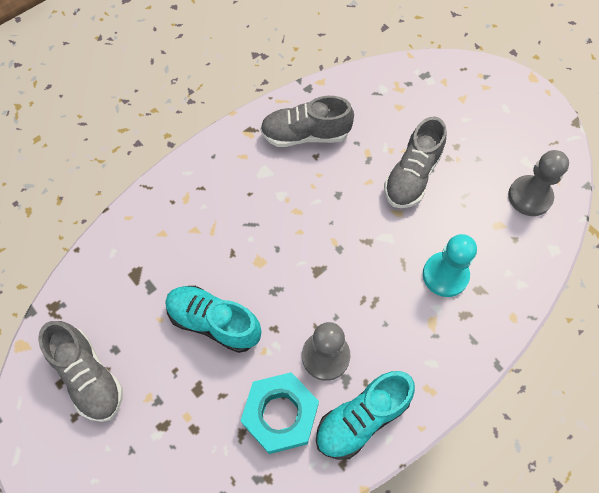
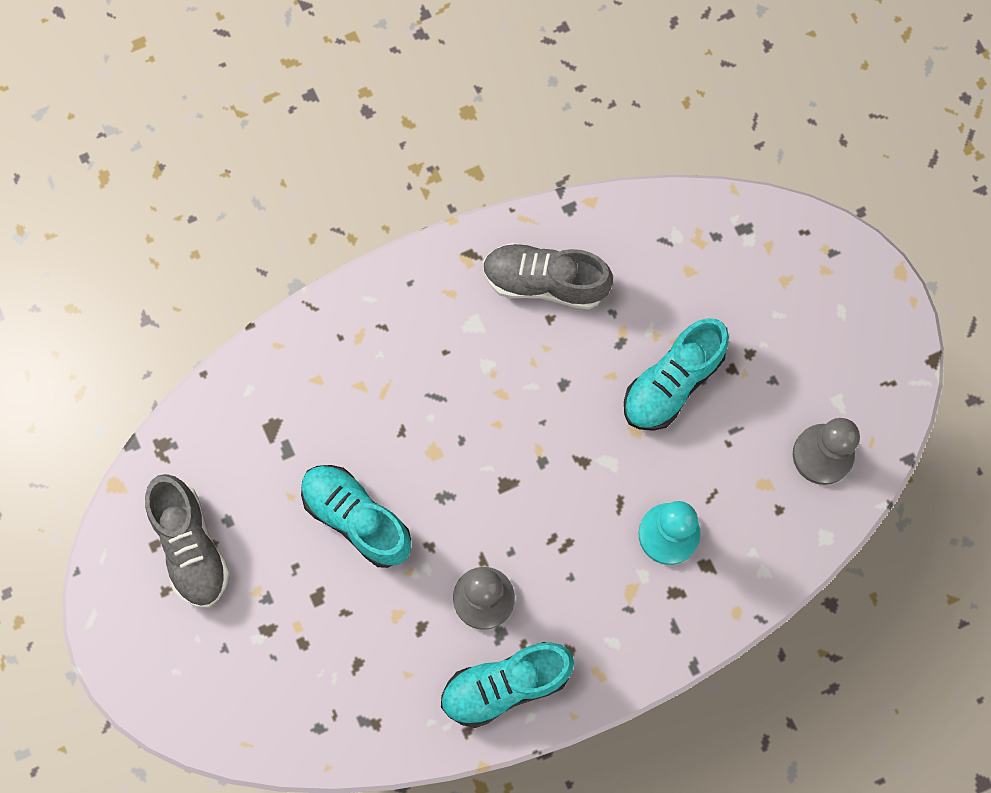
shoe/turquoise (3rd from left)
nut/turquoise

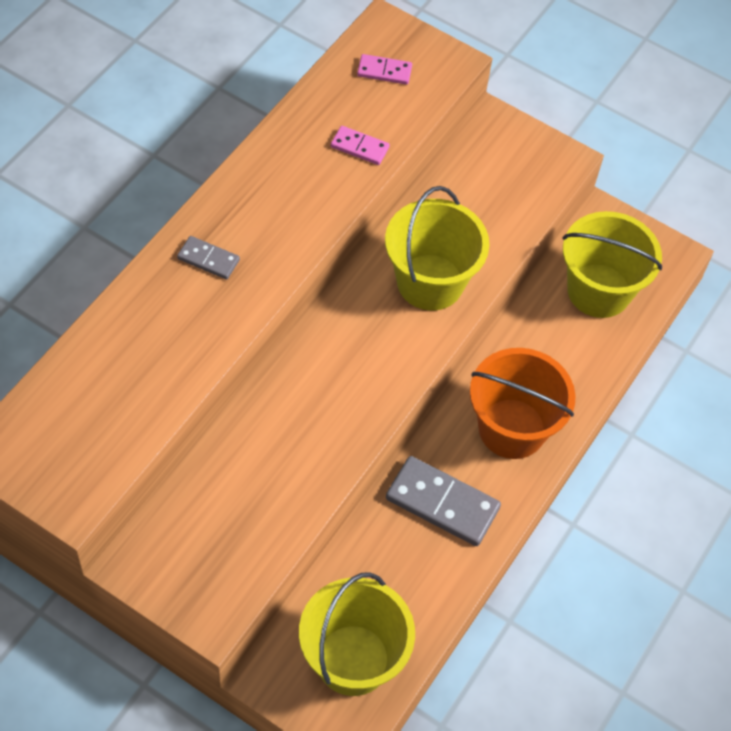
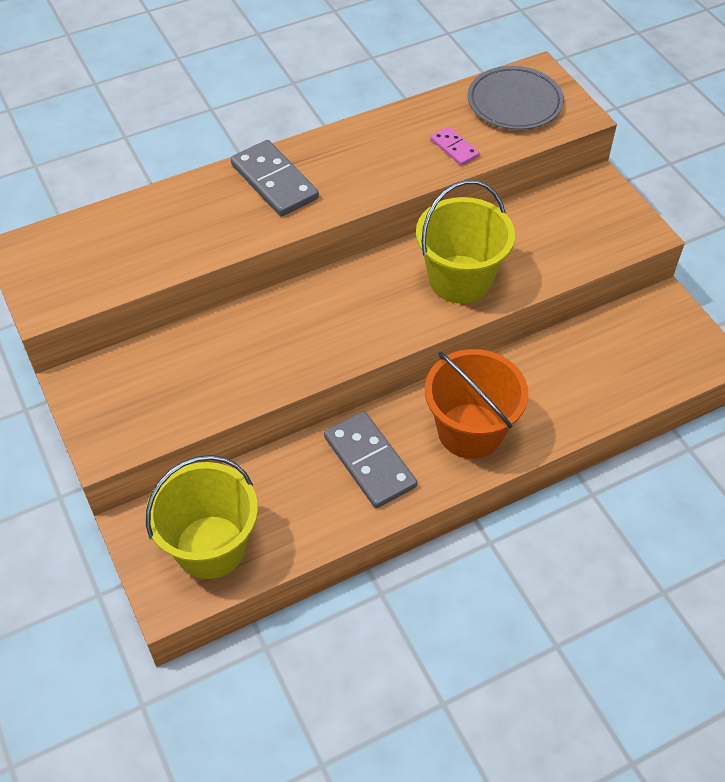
plate/grey
bucket/yellow (3rd from left in the first image)
domino/grey (1st from left)

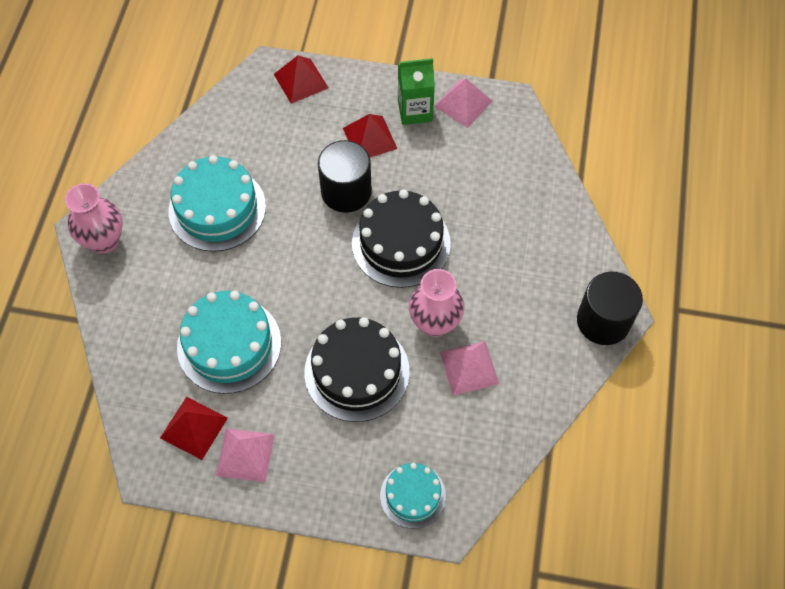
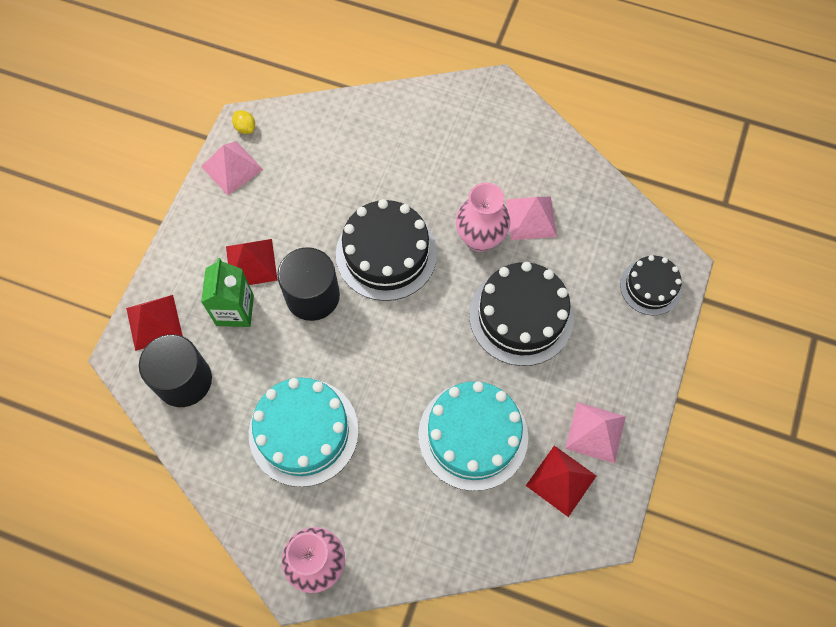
carton/green
cylinder/black (1st from left)
cake/black (3rd from left)
lemon/yellow

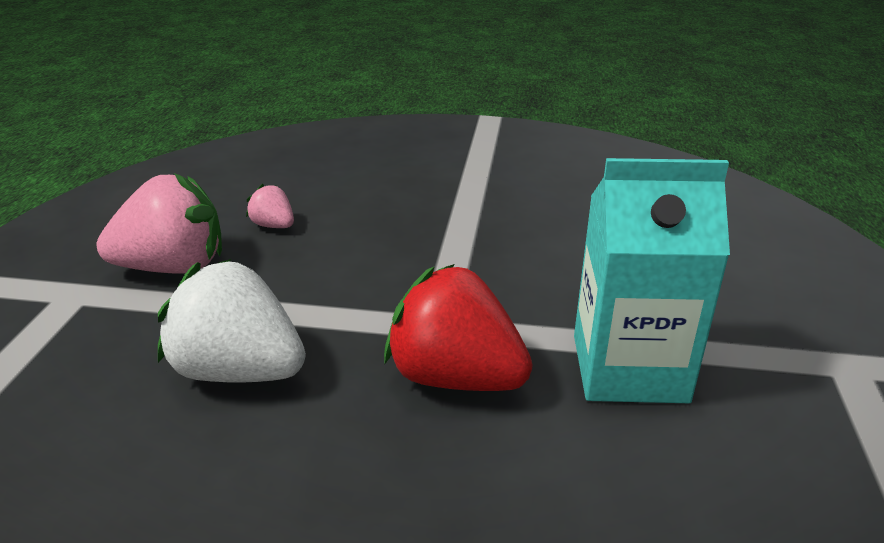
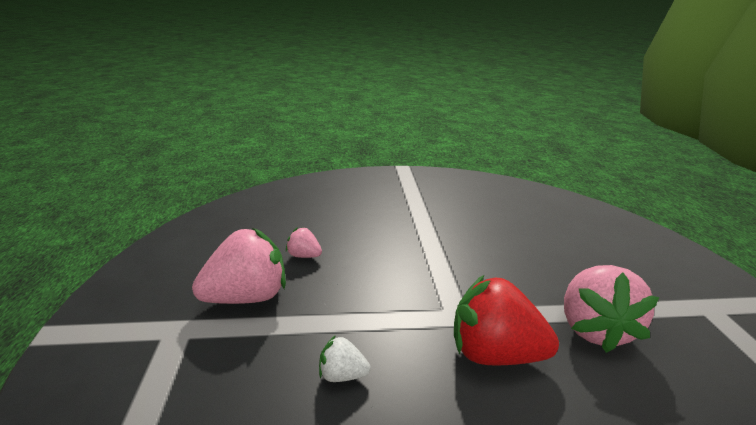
strawberry/pink (3rd from left)
strawberry/white

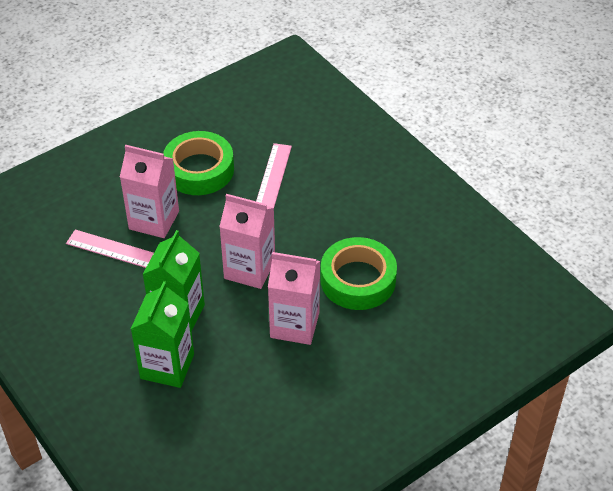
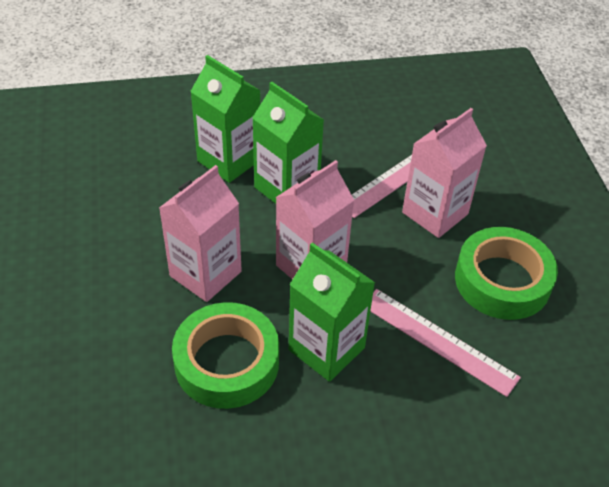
carton/green (3rd from left)

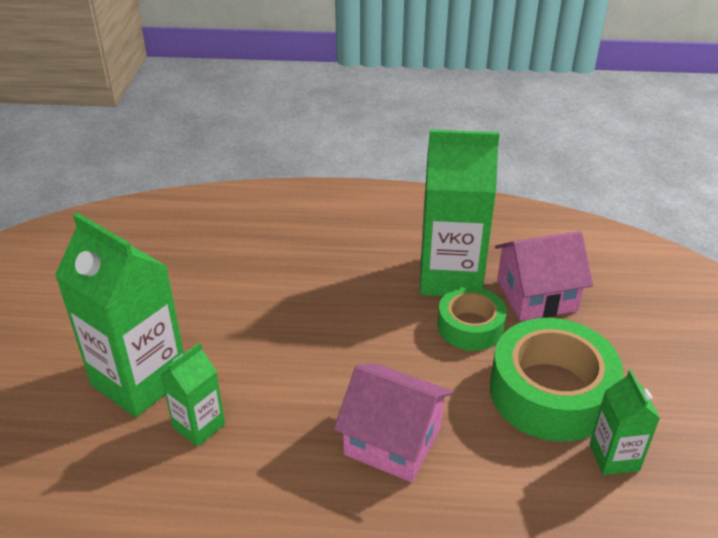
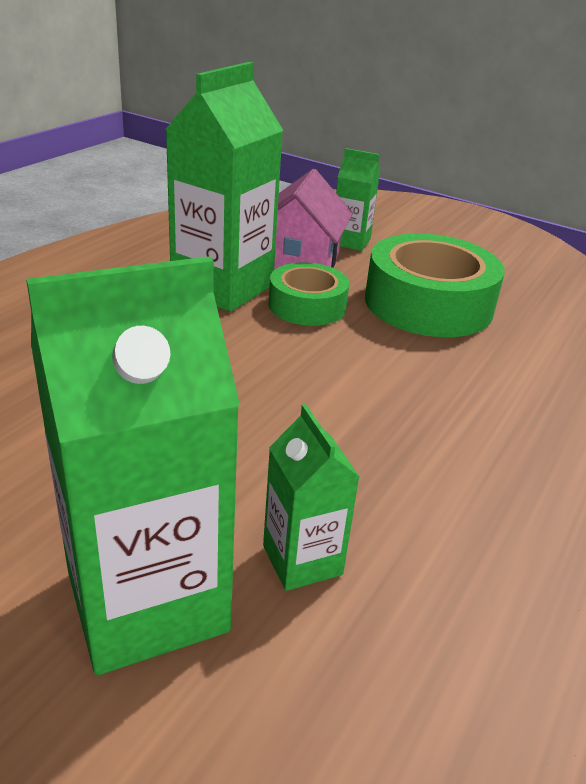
house/pink (1st from left in the first image)
carton/green (4th from left)

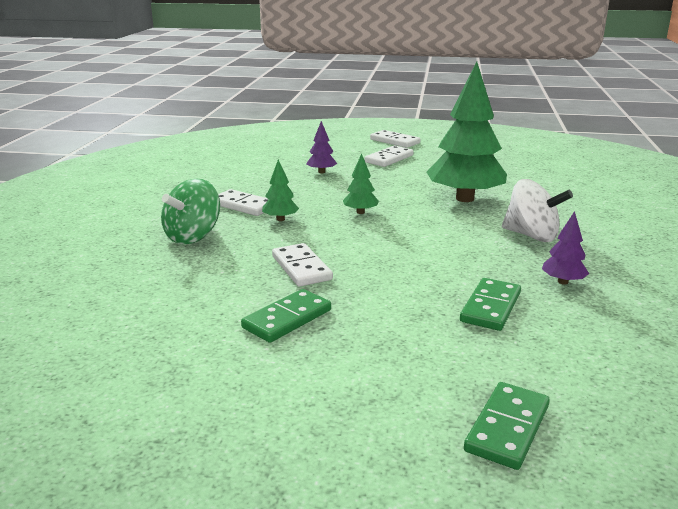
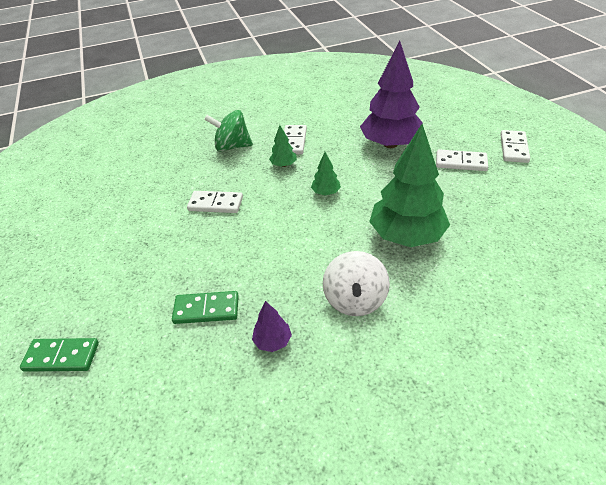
tree/purple (2nd from left)
domino/white (1st from left)
domino/green (1st from left in the first image)

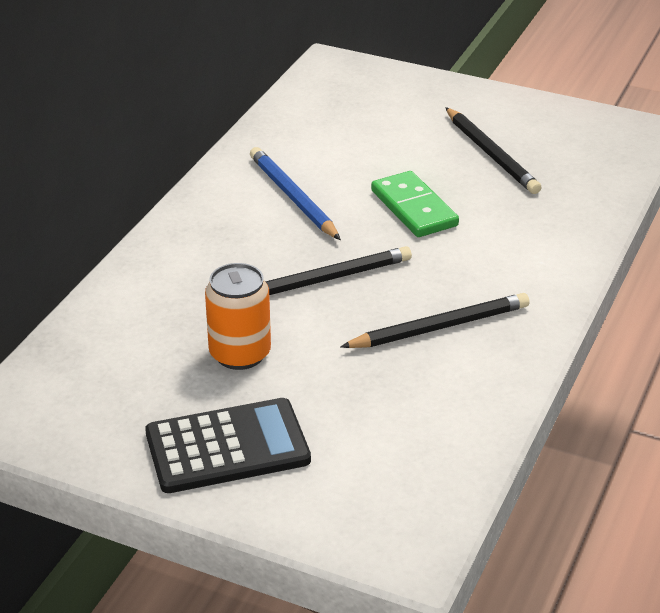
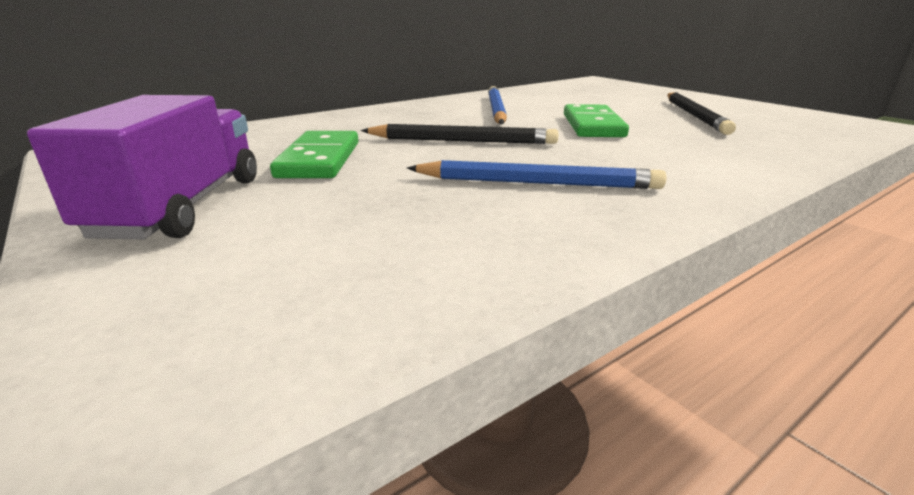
domino/green (1st from left)
pencil/blue (2nd from left)
truck/purple

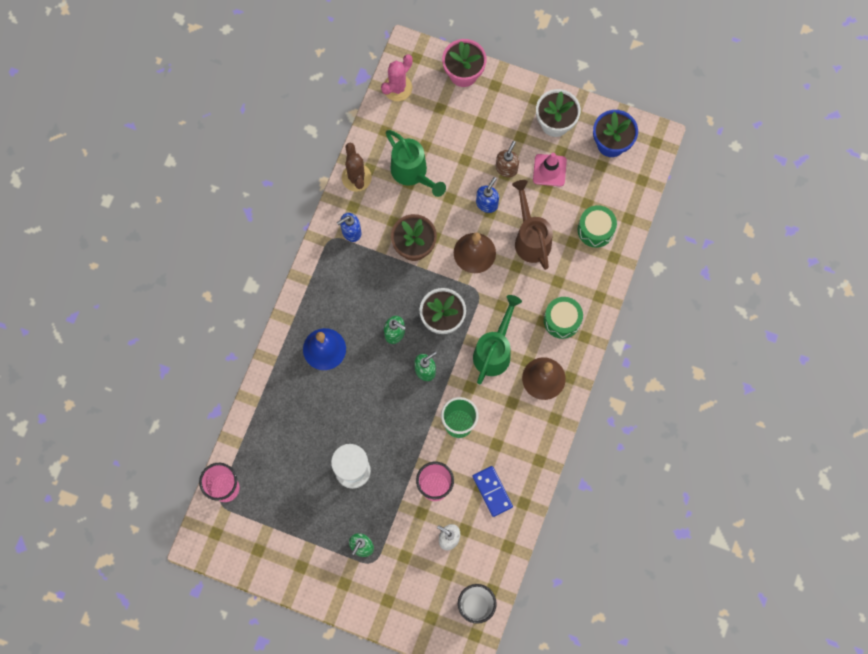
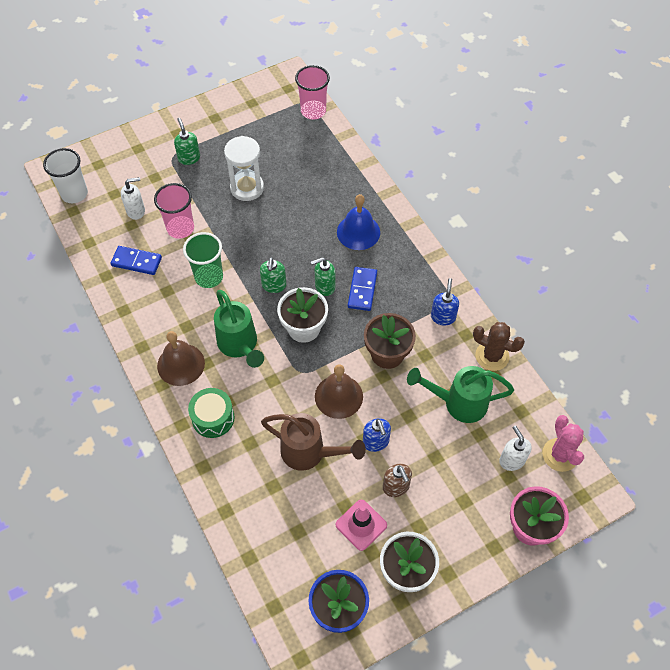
drum/green (2nd from left in the first image)
domino/blue (2nd from left)
soap dispenser/white (2nd from left)

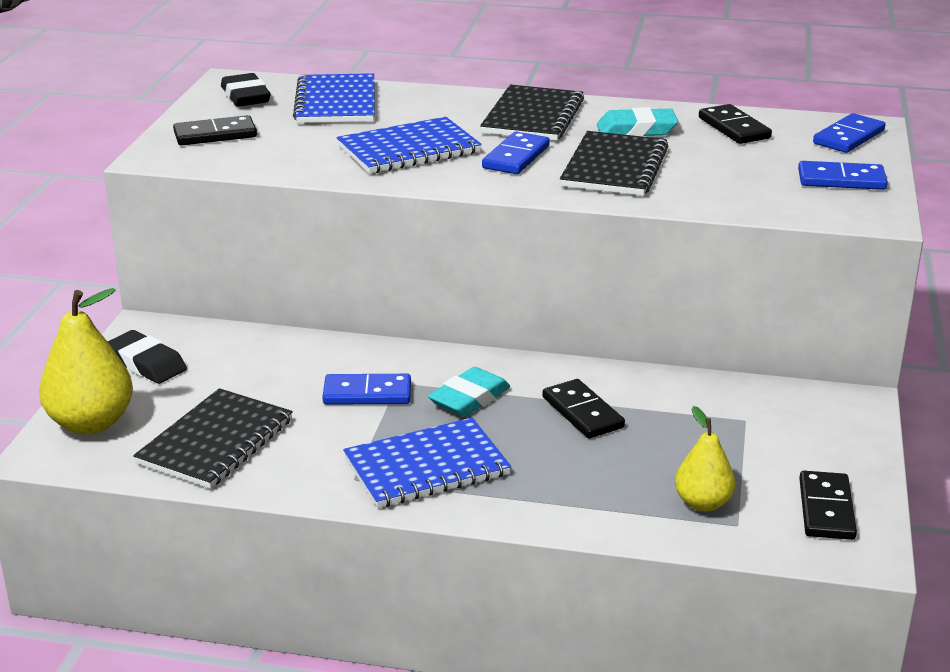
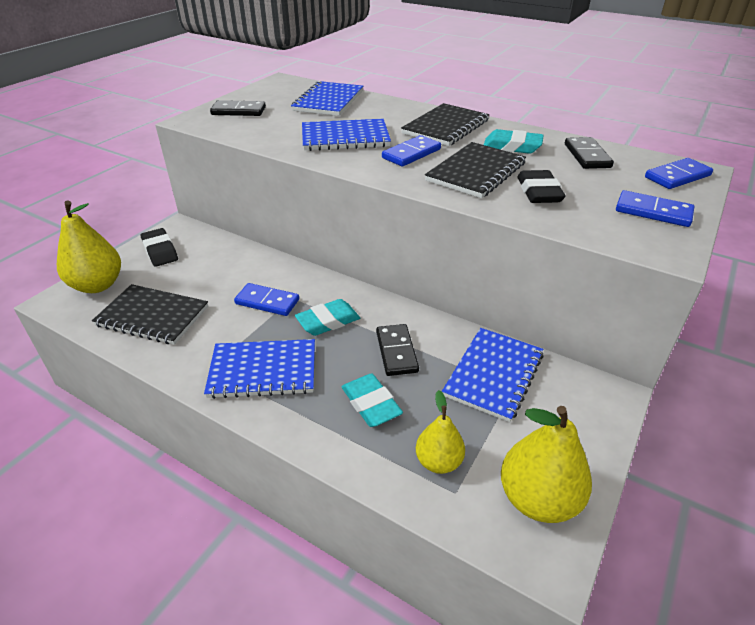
eraser/black (2nd from left)
notebook/black (1st from left)
pear/yellow (3rd from left)
notebook/blue (4th from left)
eraser/turquoise (2nd from left)

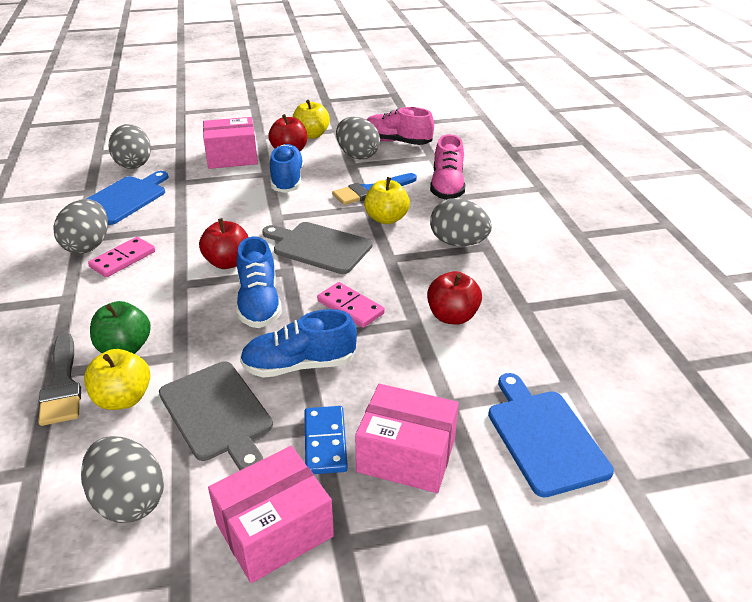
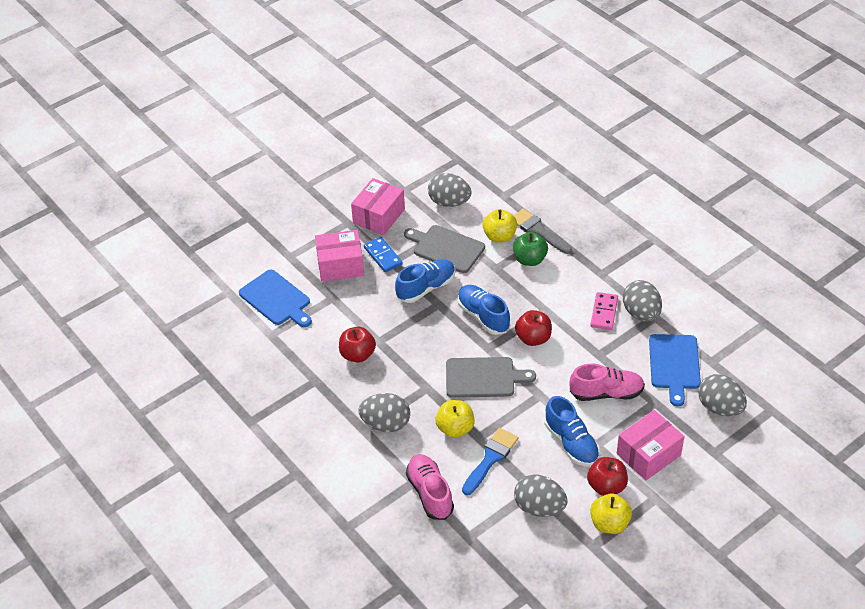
shoe/pink (2nd from left)
domino/pink (2nd from left in the first image)

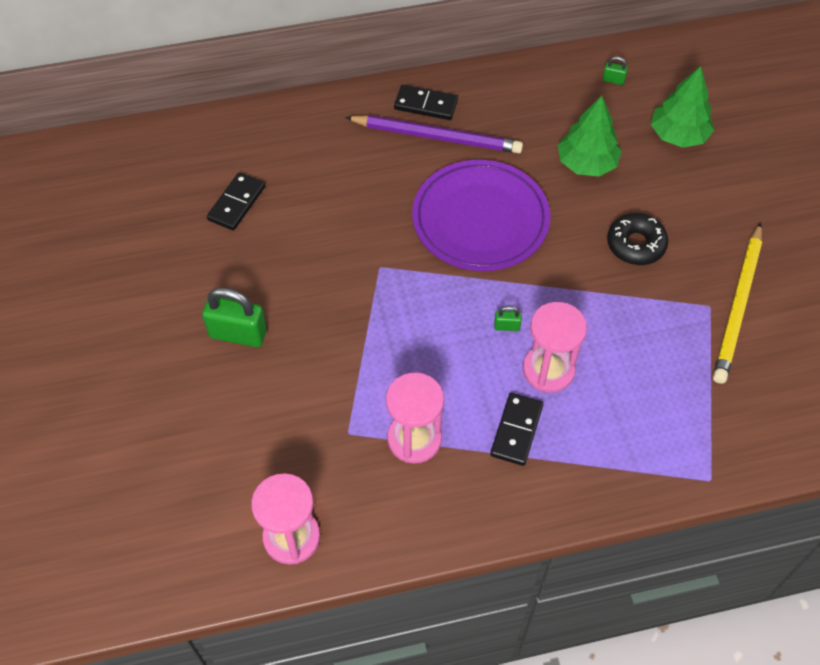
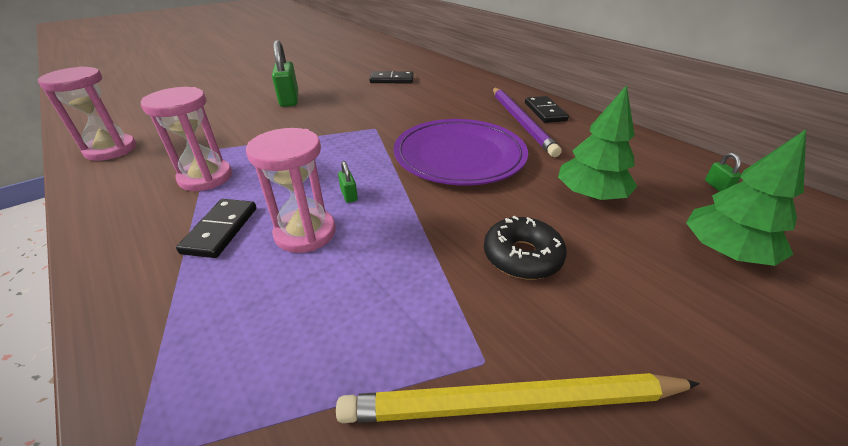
domino/black (1st from left)

